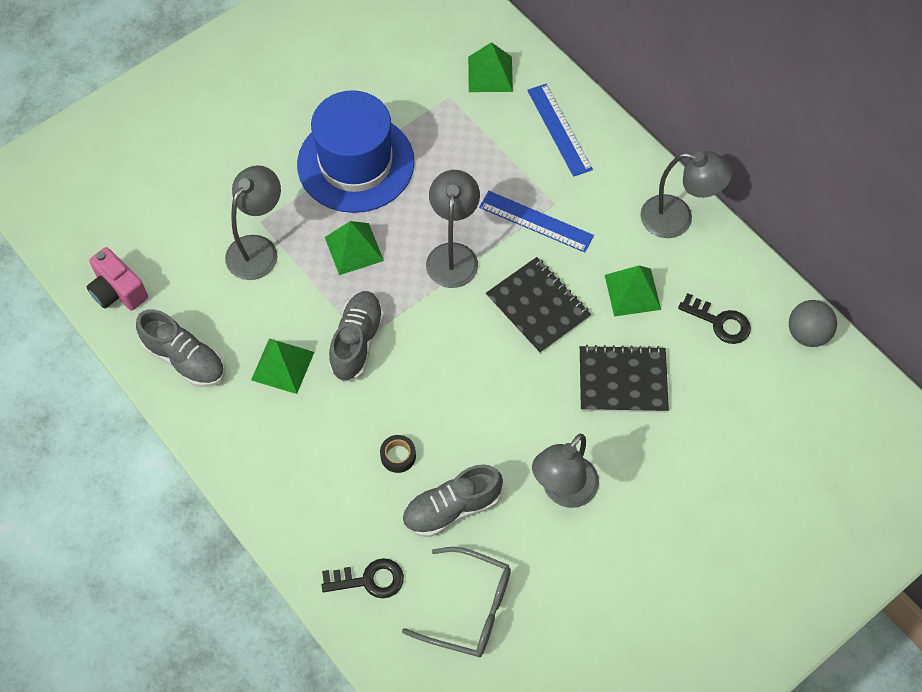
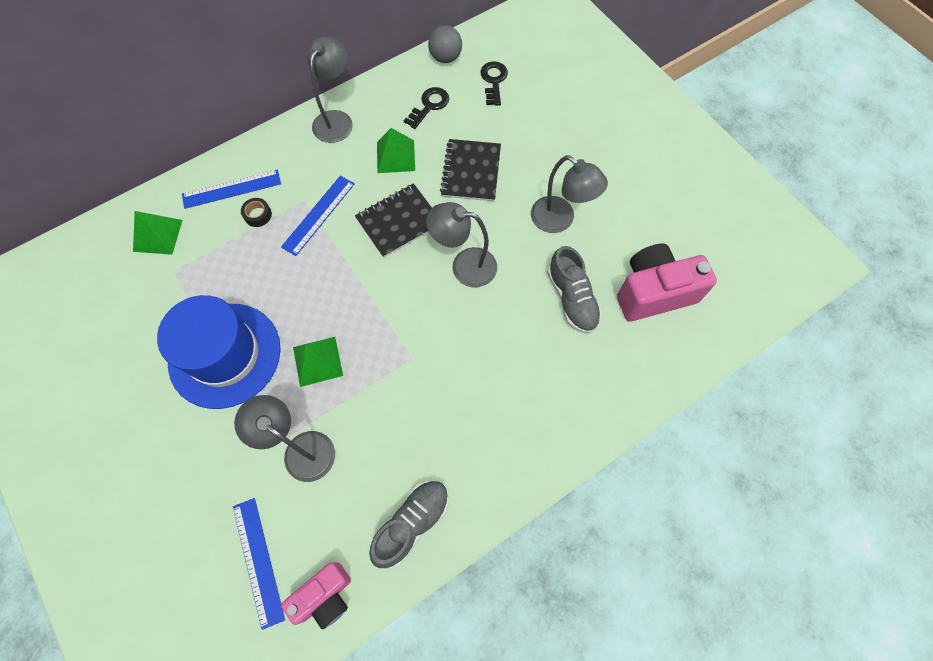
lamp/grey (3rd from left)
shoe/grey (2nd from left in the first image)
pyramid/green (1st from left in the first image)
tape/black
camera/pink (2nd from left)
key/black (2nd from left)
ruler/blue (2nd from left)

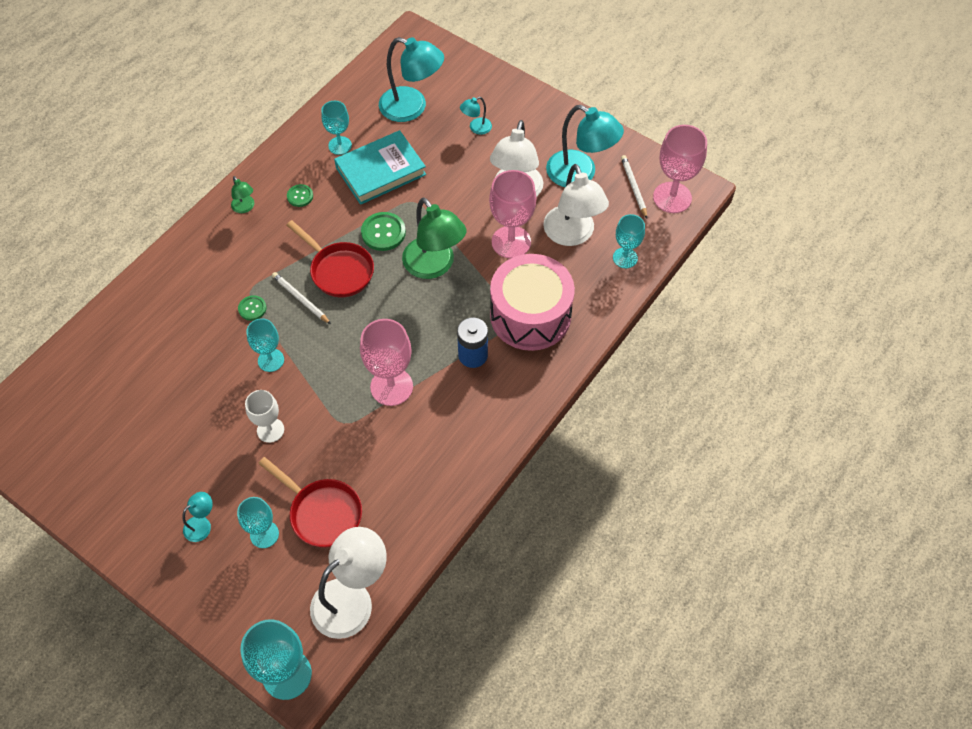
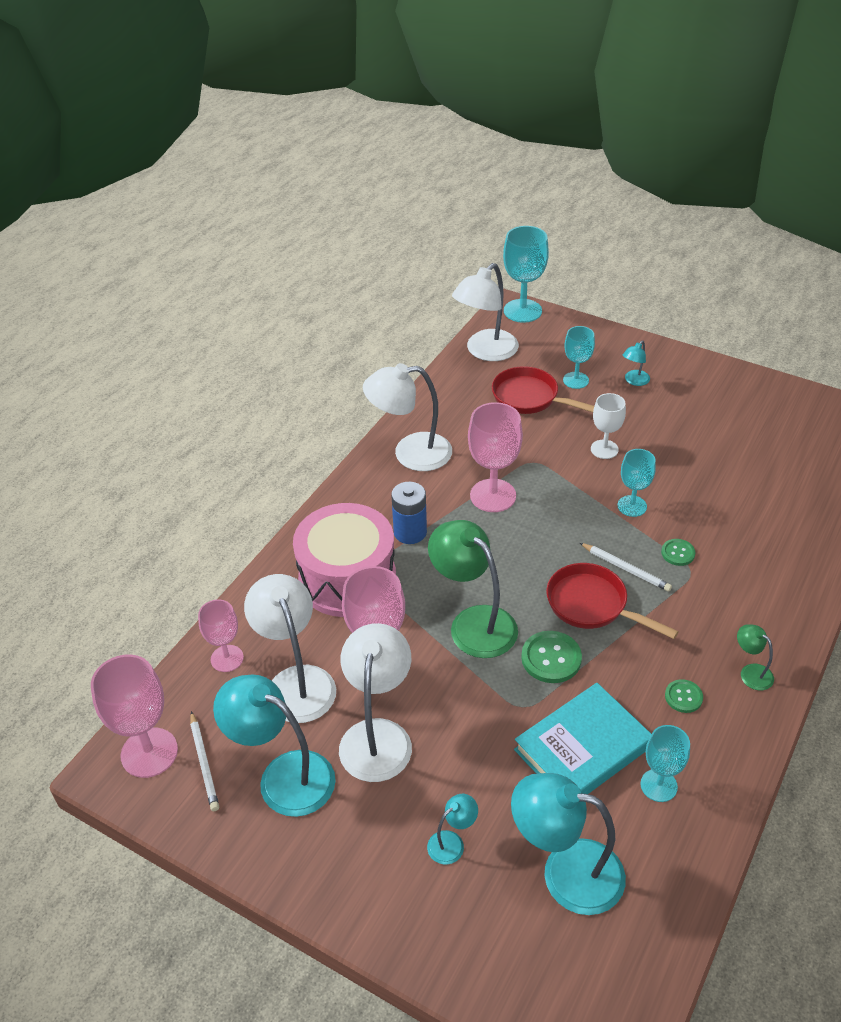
goblet/pink (2nd from left)
lamp/white (3rd from left)

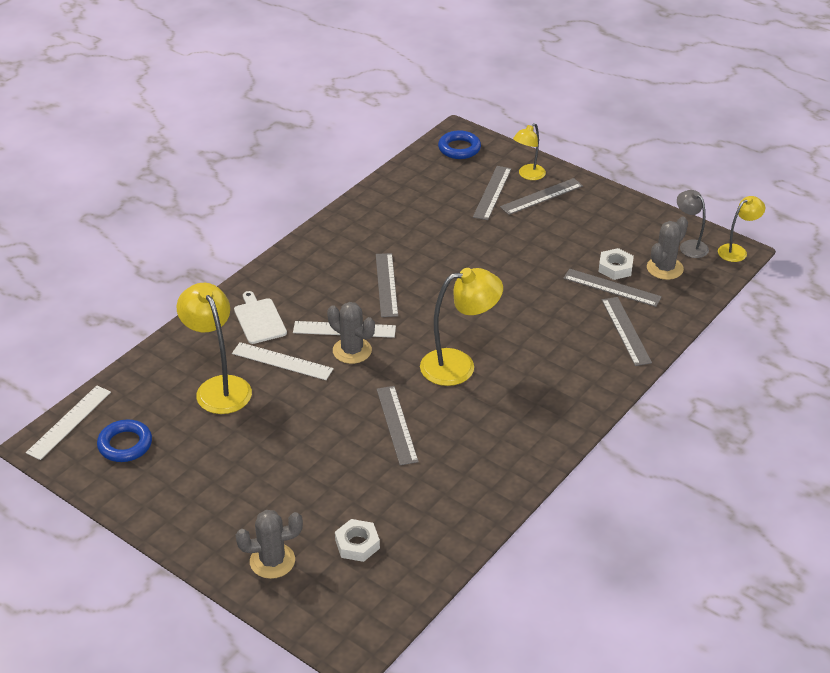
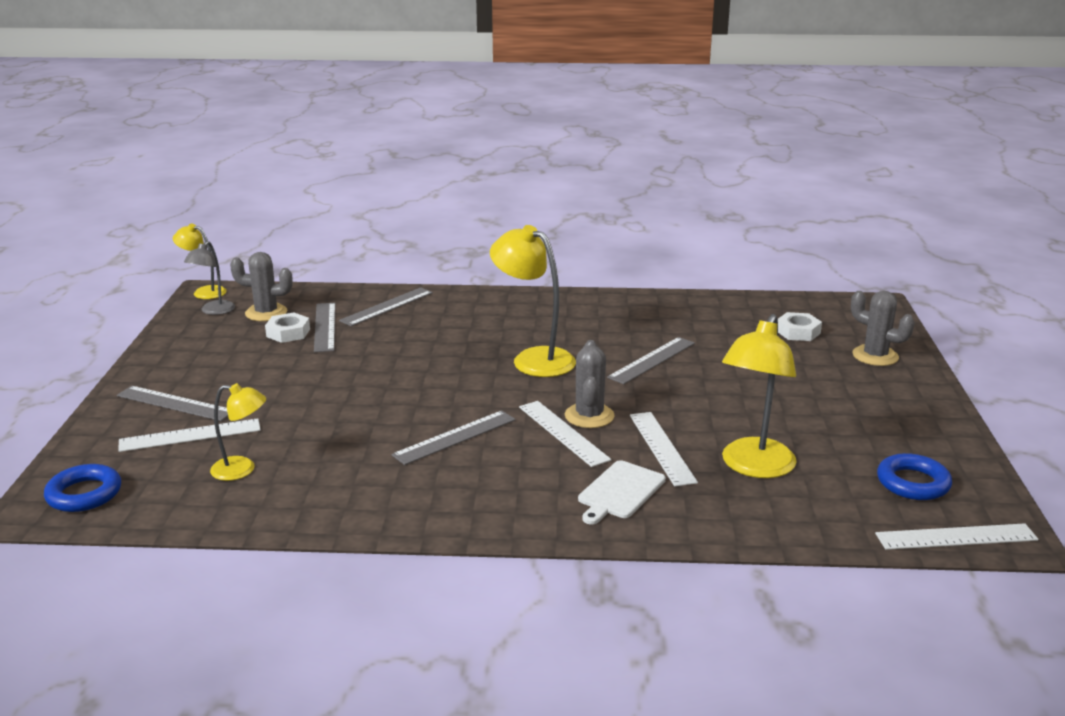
lamp/yellow (2nd from left)
ruler/white (1st from left)

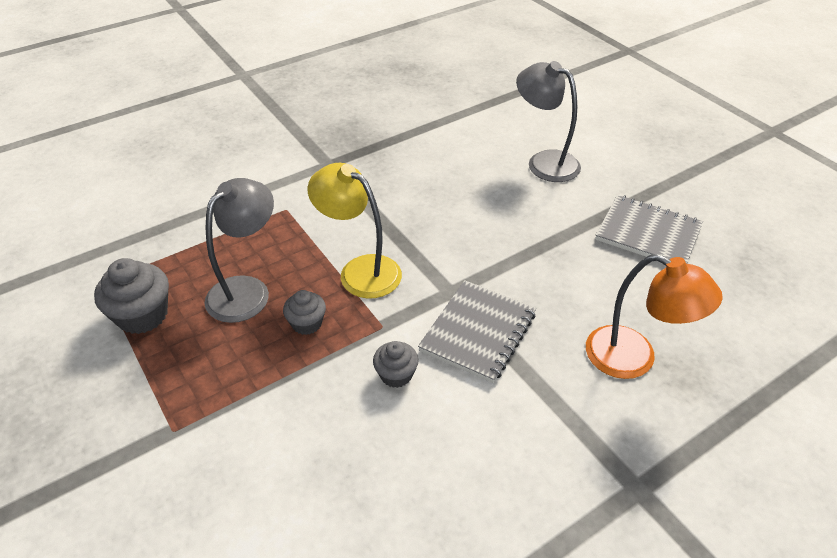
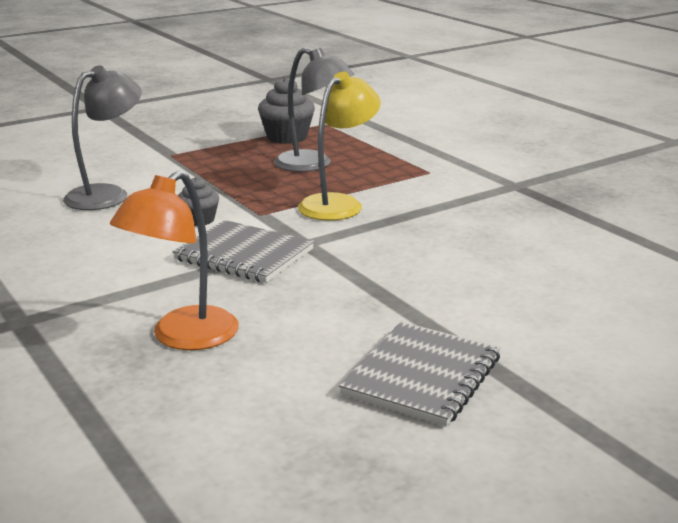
lamp/grey (1st from left)
cupcake/grey (2nd from left in the first image)

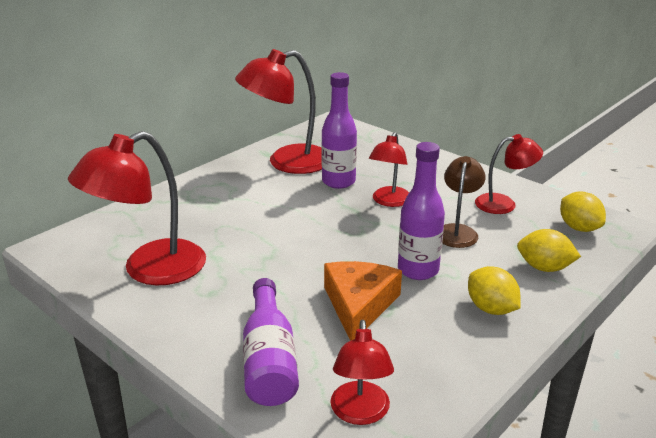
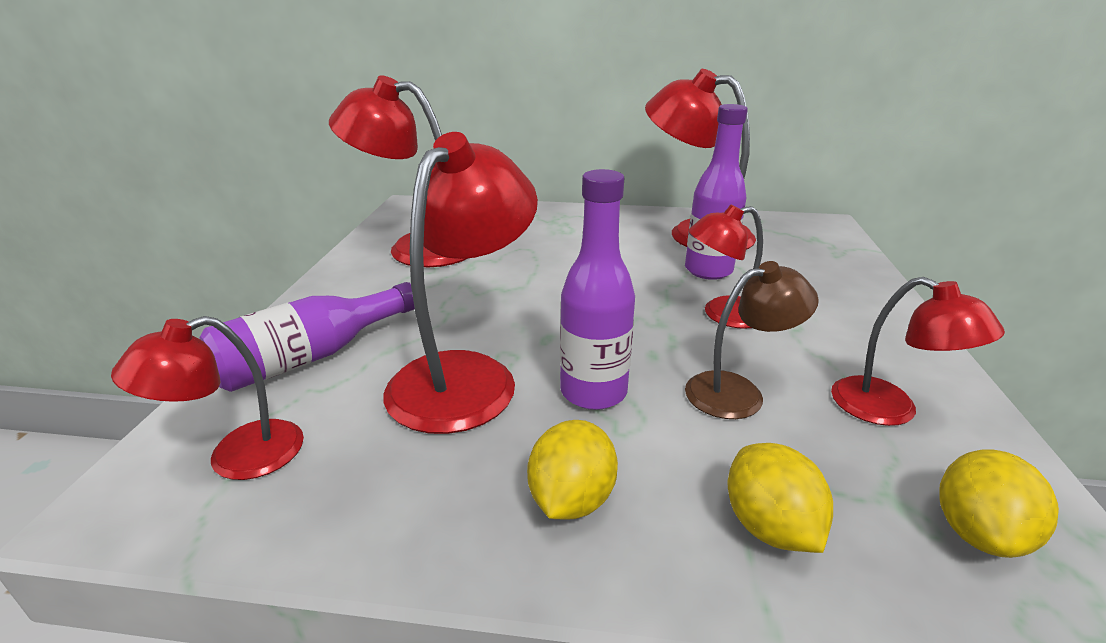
lamp/red (3rd from left)

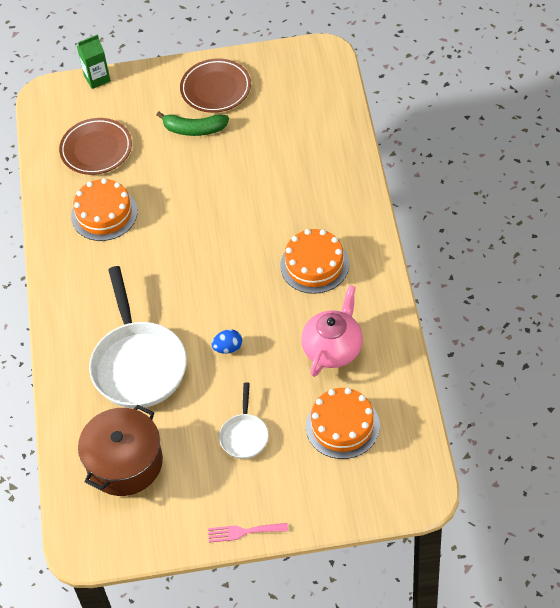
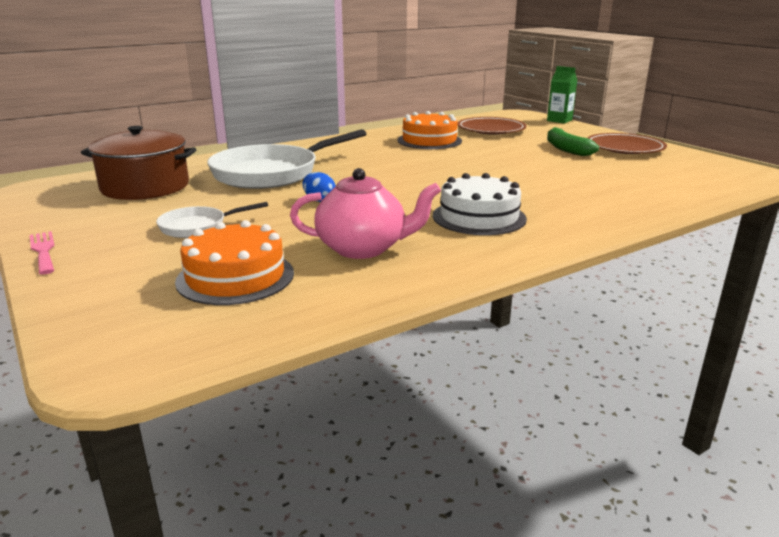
cake/white

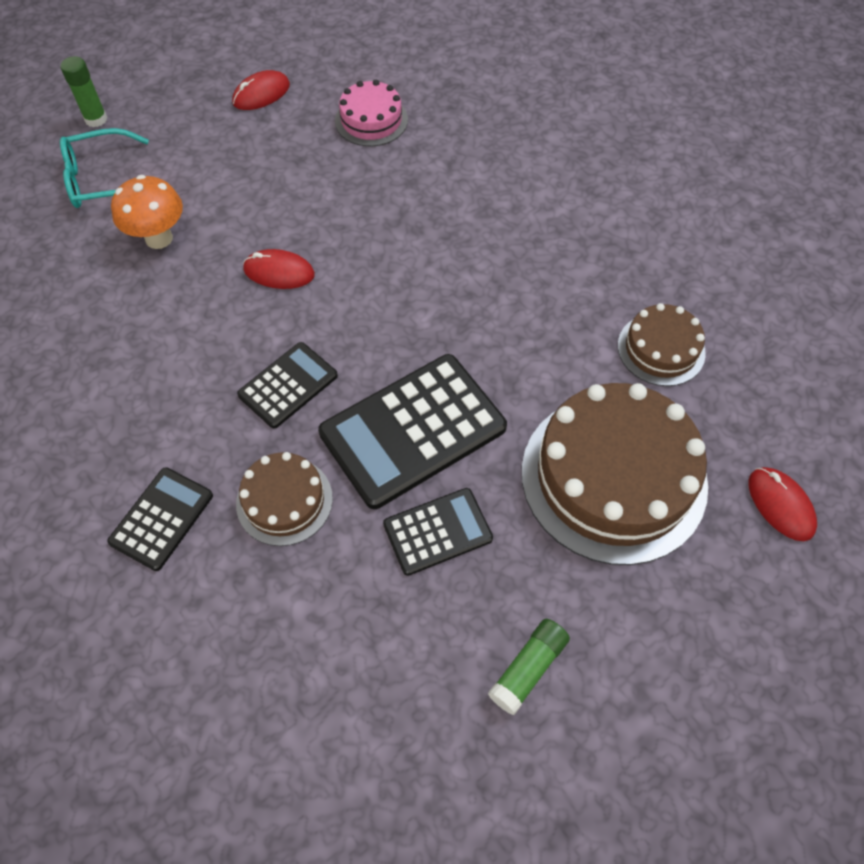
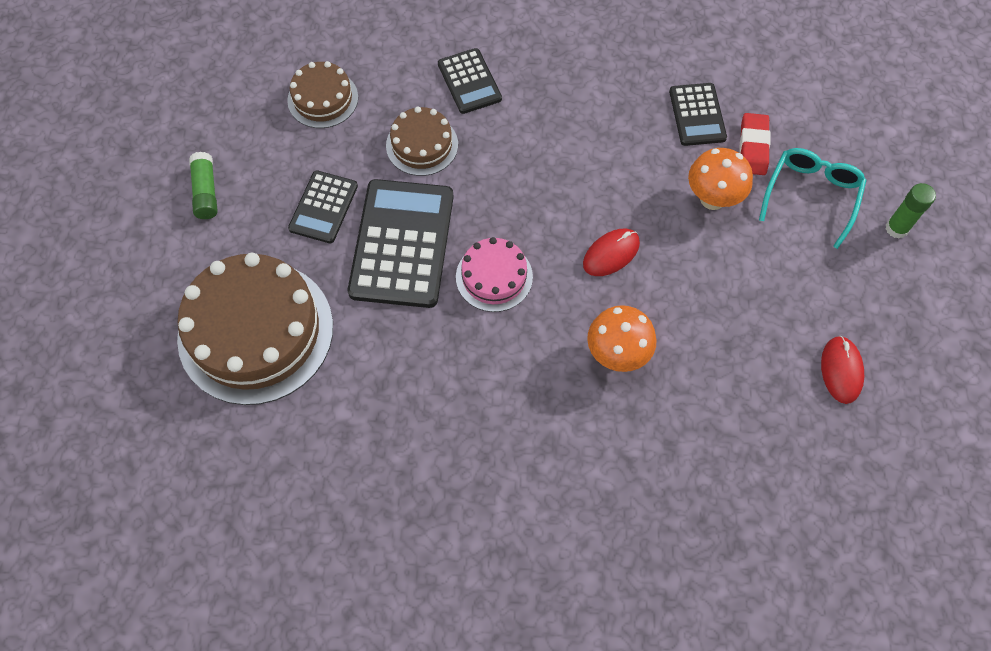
cake/pink
cake/brown (2nd from left)
calculator/black (4th from left)
mouse/red (3rd from left in the first image)
eraser/red
mushroom/orange (1st from left)

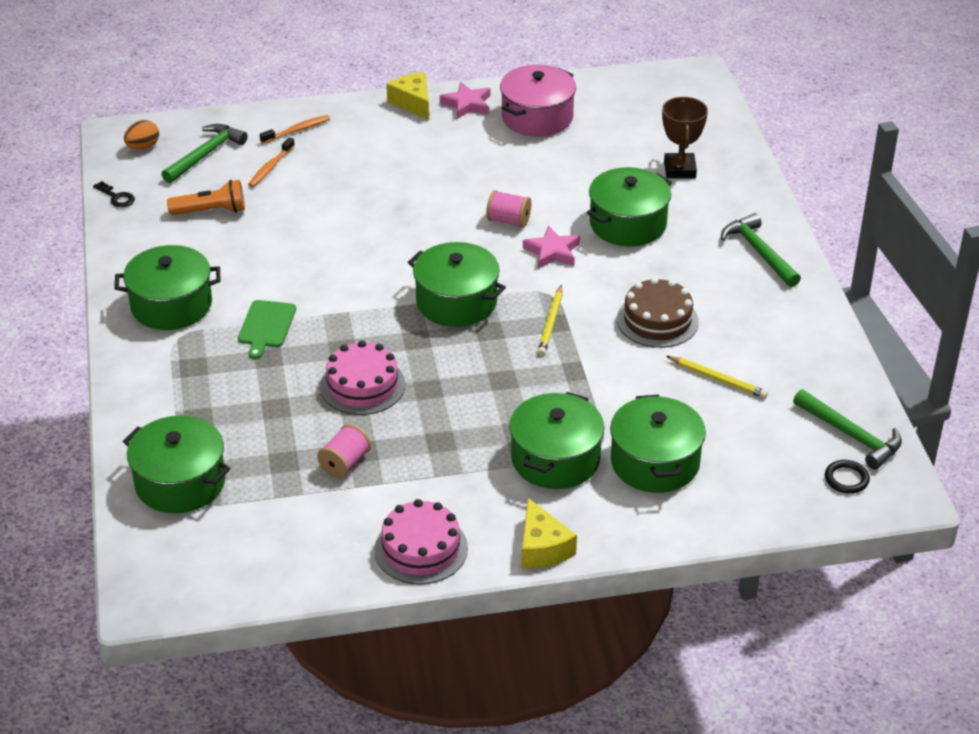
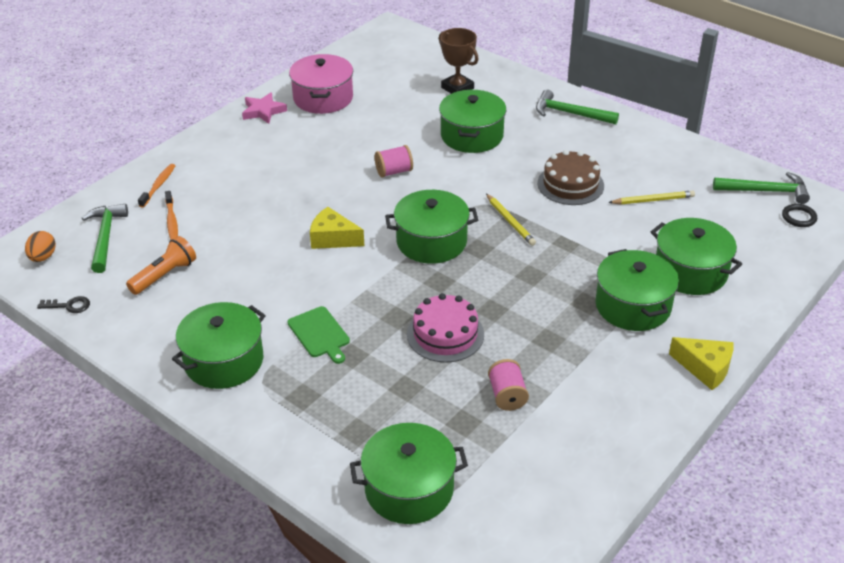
cheese/yellow (1st from left)
star/pink (2nd from left in the first image)
cake/pink (2nd from left in the first image)

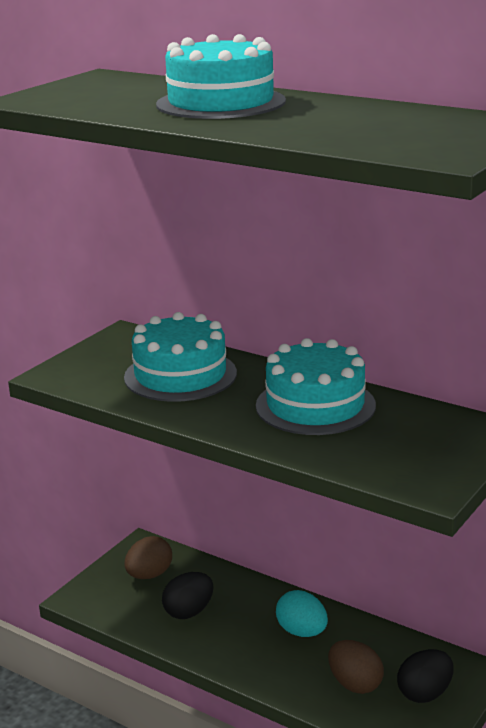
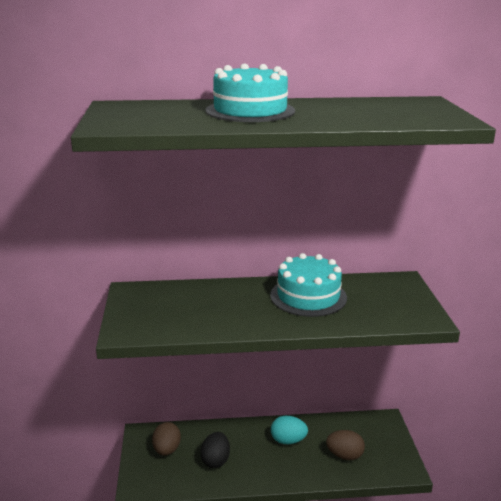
cake/turquoise (1st from left in the first image)
egg/black (2nd from left in the first image)

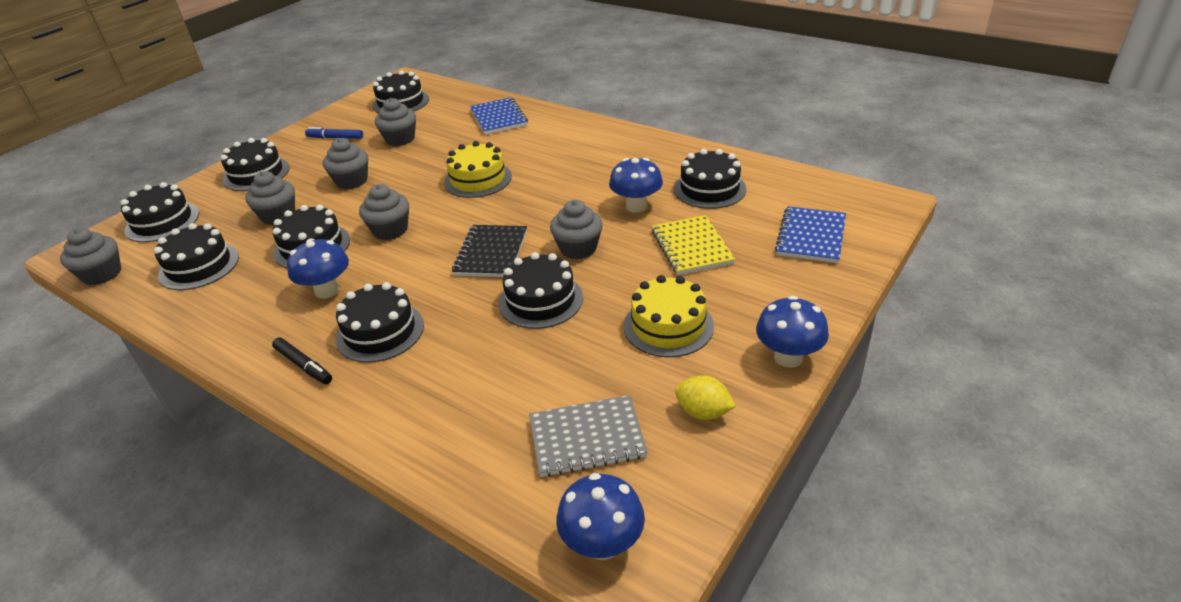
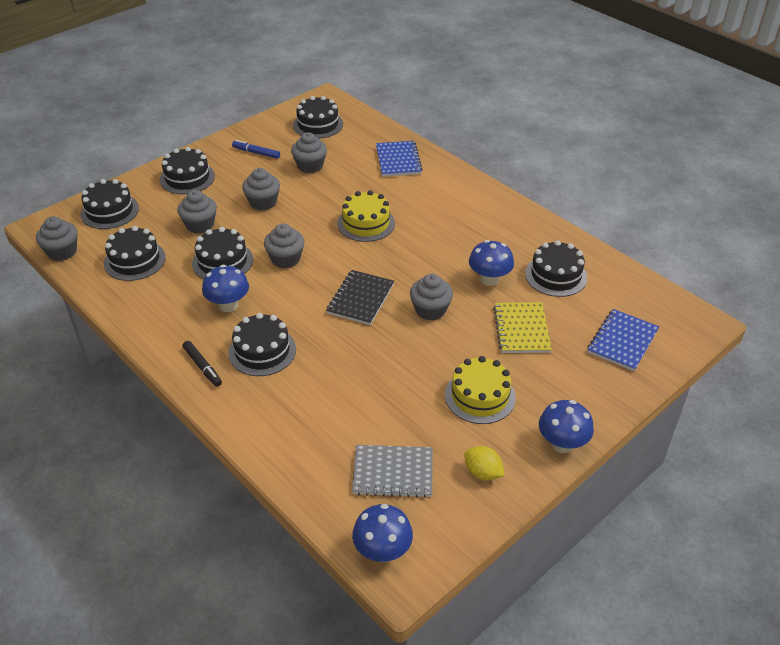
cake/black (7th from left in the first image)

